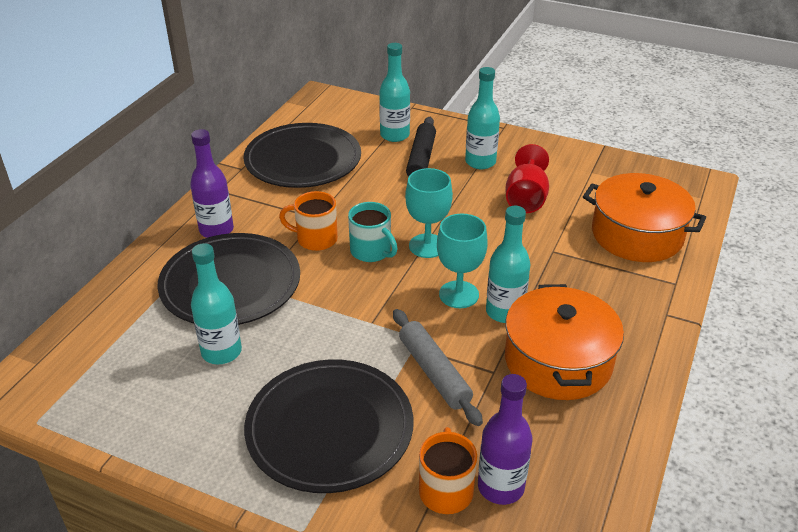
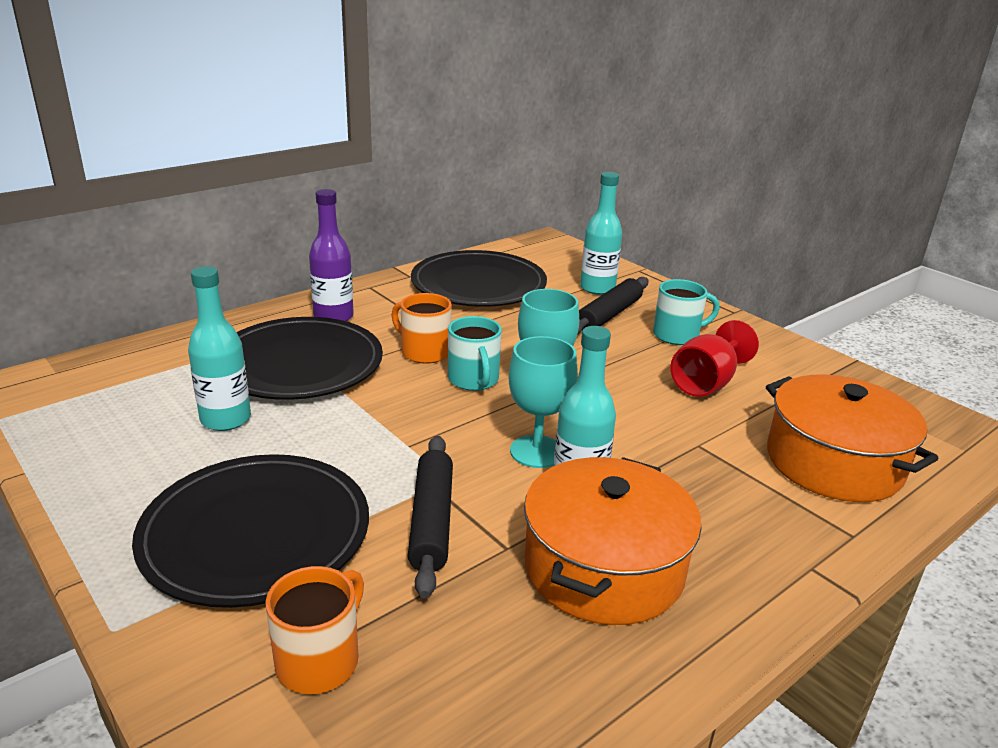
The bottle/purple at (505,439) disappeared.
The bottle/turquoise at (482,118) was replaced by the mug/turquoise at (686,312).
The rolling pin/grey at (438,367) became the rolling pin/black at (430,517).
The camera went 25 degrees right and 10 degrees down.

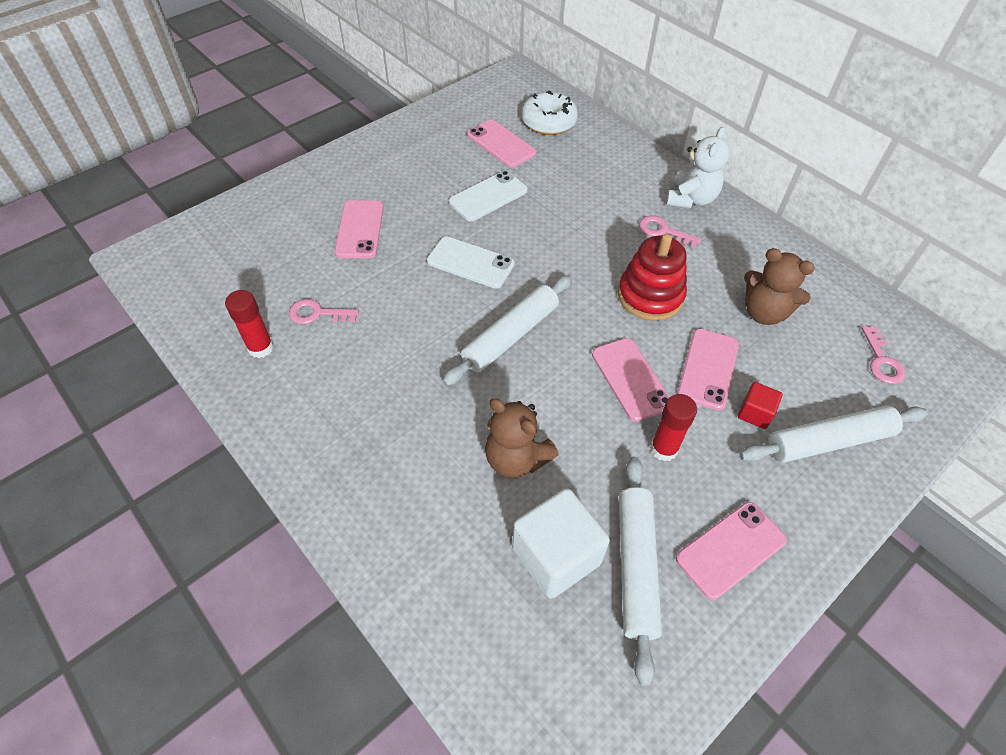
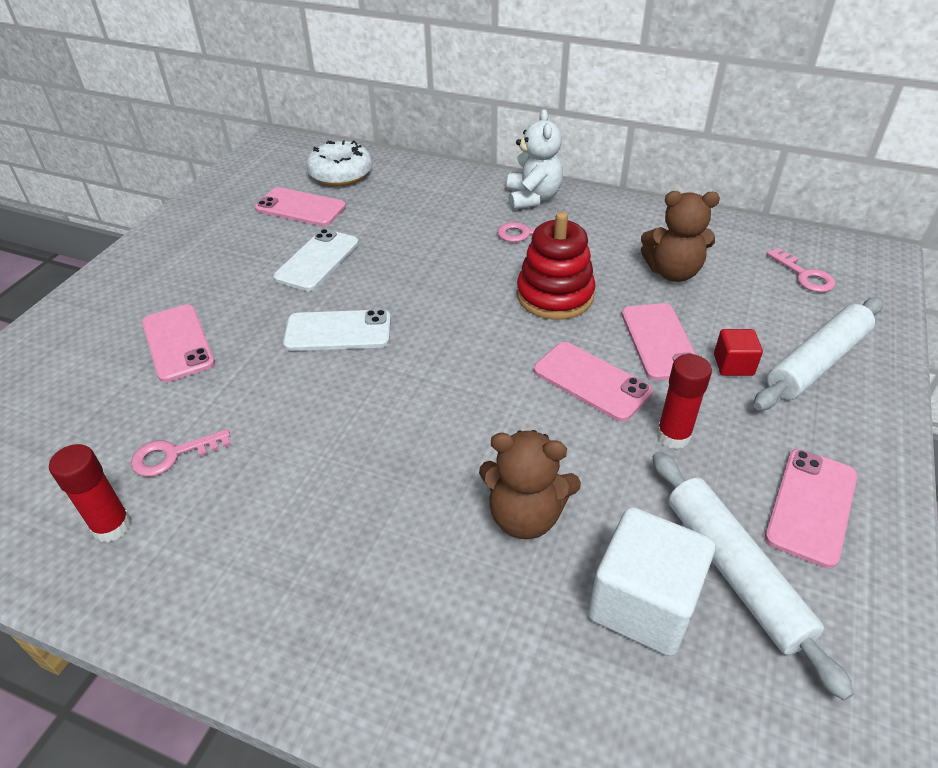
The rolling pin/white at (507,330) disappeared.
The camera went 25 degrees left and 10 degrees down.

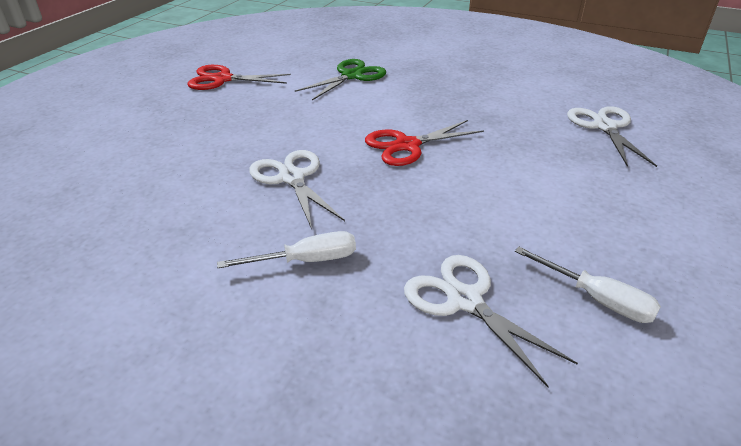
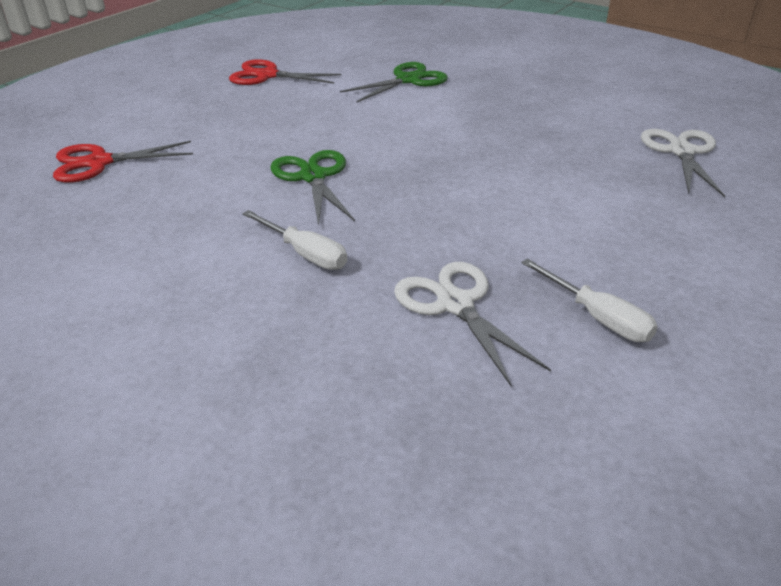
The scissors/red moved from (424,143) to (123,162).
The scissors/white at (297,189) became the scissors/green at (312,188).
The screwdriver/white at (286,249) turned 45 degrees clockwise.
The camera went 10 degrees right and 0 degrees up.

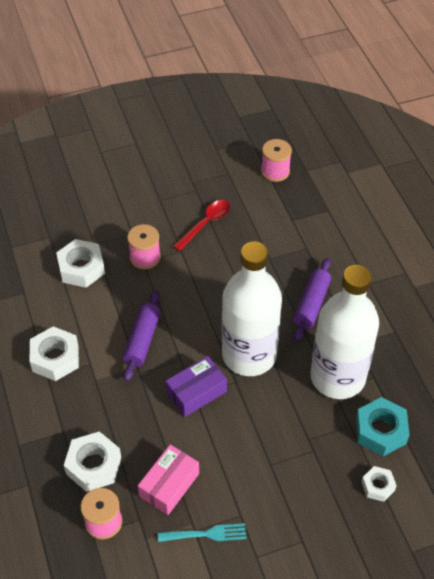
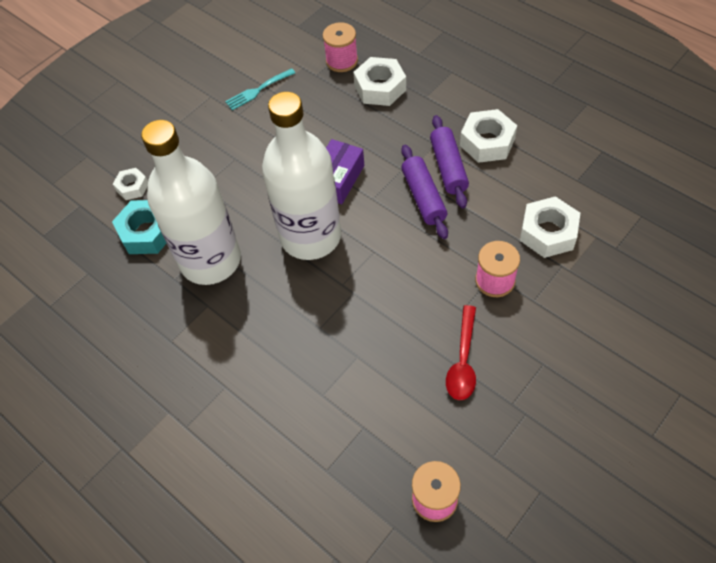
The box/pink at (168,479) disappeared.
The rolling pin/purple moved from (312,299) to (449,162).
The camera went 155 degrees right and 5 degrees up.

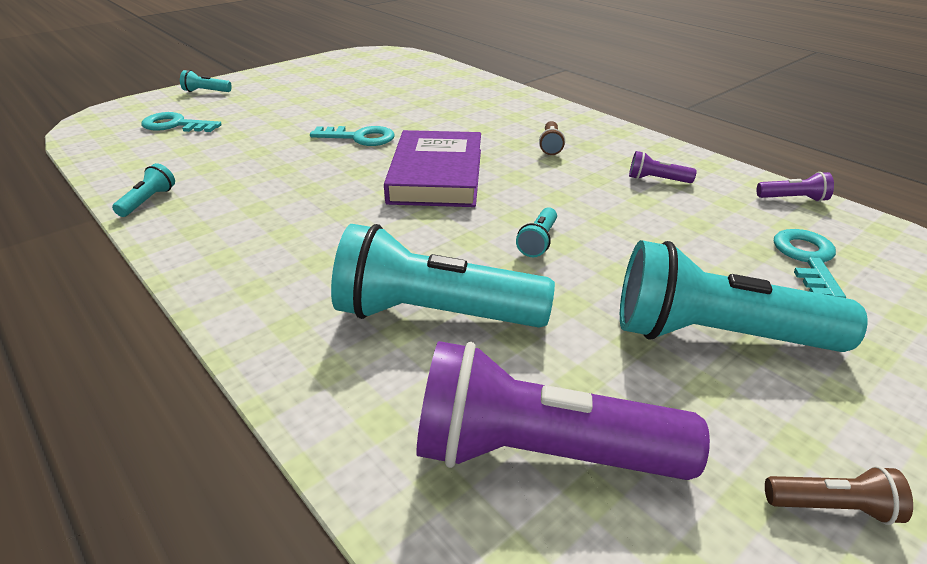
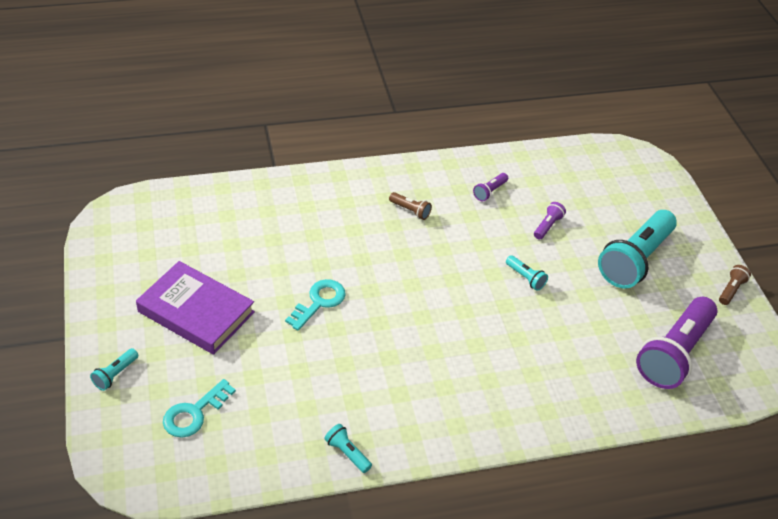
The flashlight/turquoise at (443,276) disappeared.
The key/turquoise at (810,263) disappeared.
The book/purple moved from (432,168) to (195,308).
The flashlight/purple moved from (795,187) to (550,221).
The camera went 65 degrees left and 10 degrees up.

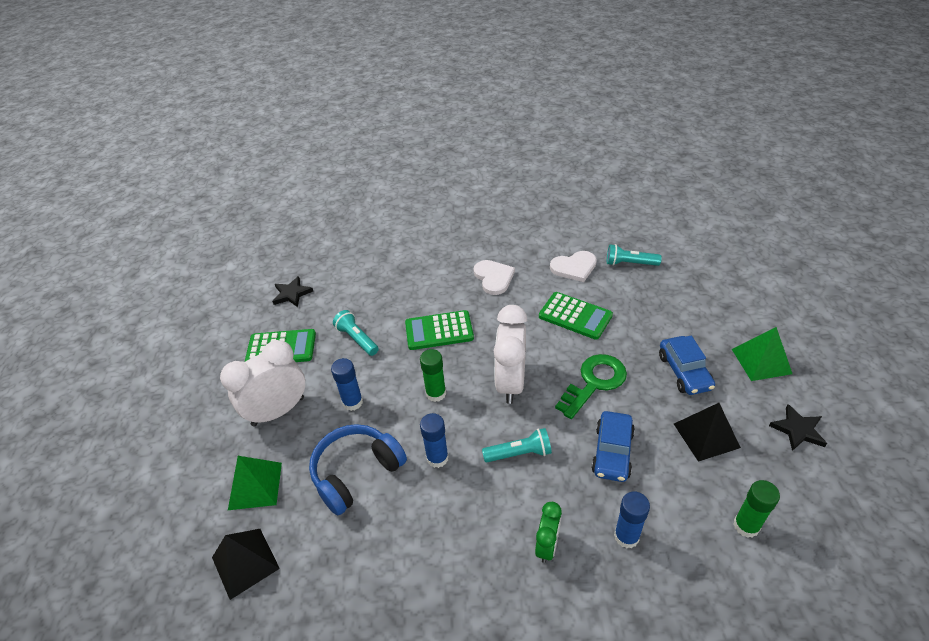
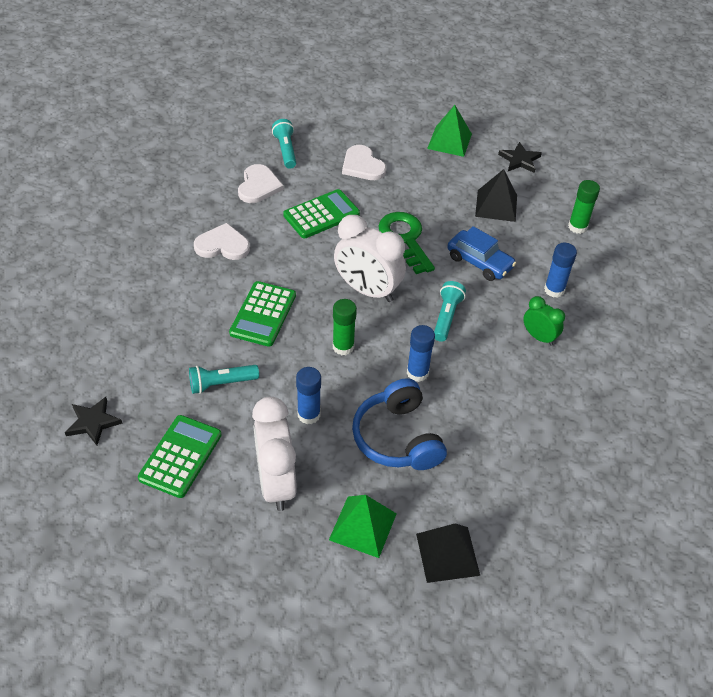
The car/blue at (687,365) disappeared.
The heart/white at (364,162) appeared.
The flashlight/turquoise at (634,255) turned 135 degrees clockwise.
The camera went 70 degrees left and 5 degrees up.

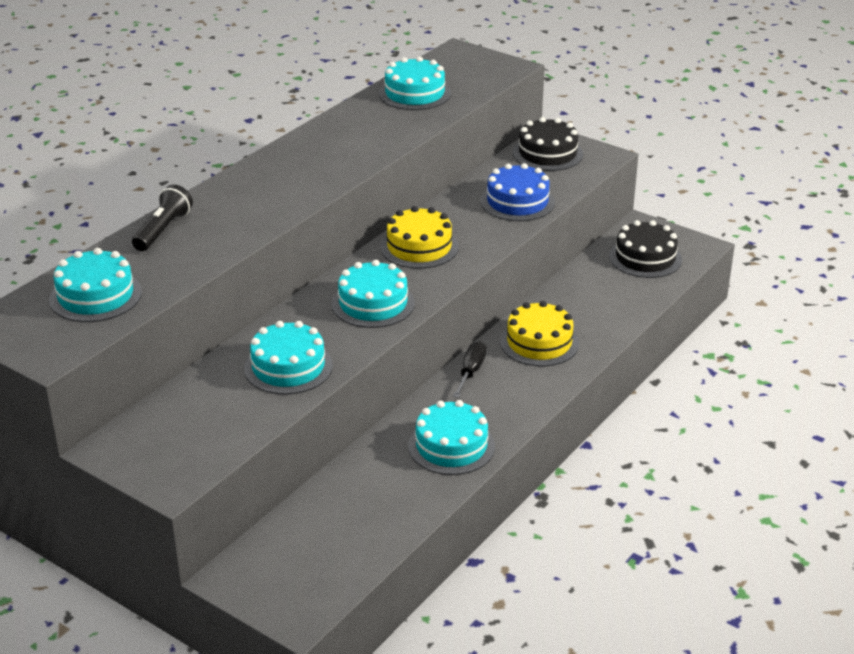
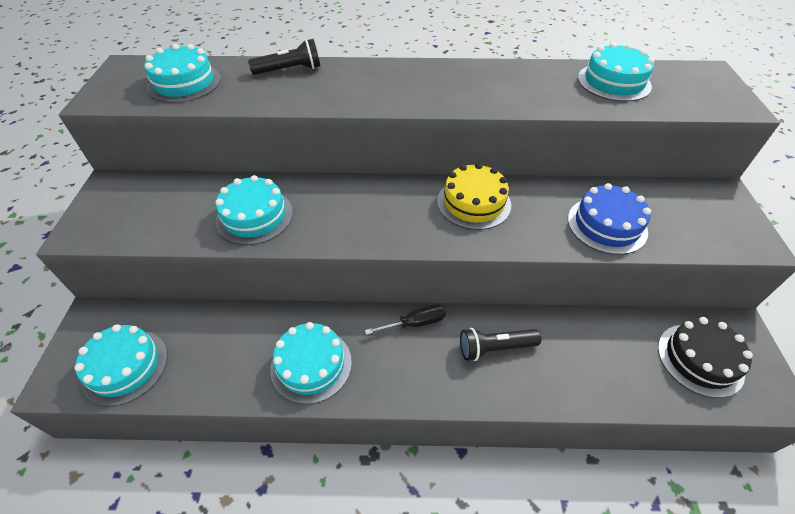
The cake/black at (548,144) disappeared.
The cake/turquoise moved from (373,294) to (121,365).
The cake/yellow at (539,333) was replaced by the flashlight/black at (500,344).
The camera went 55 degrees right and 15 degrees up.

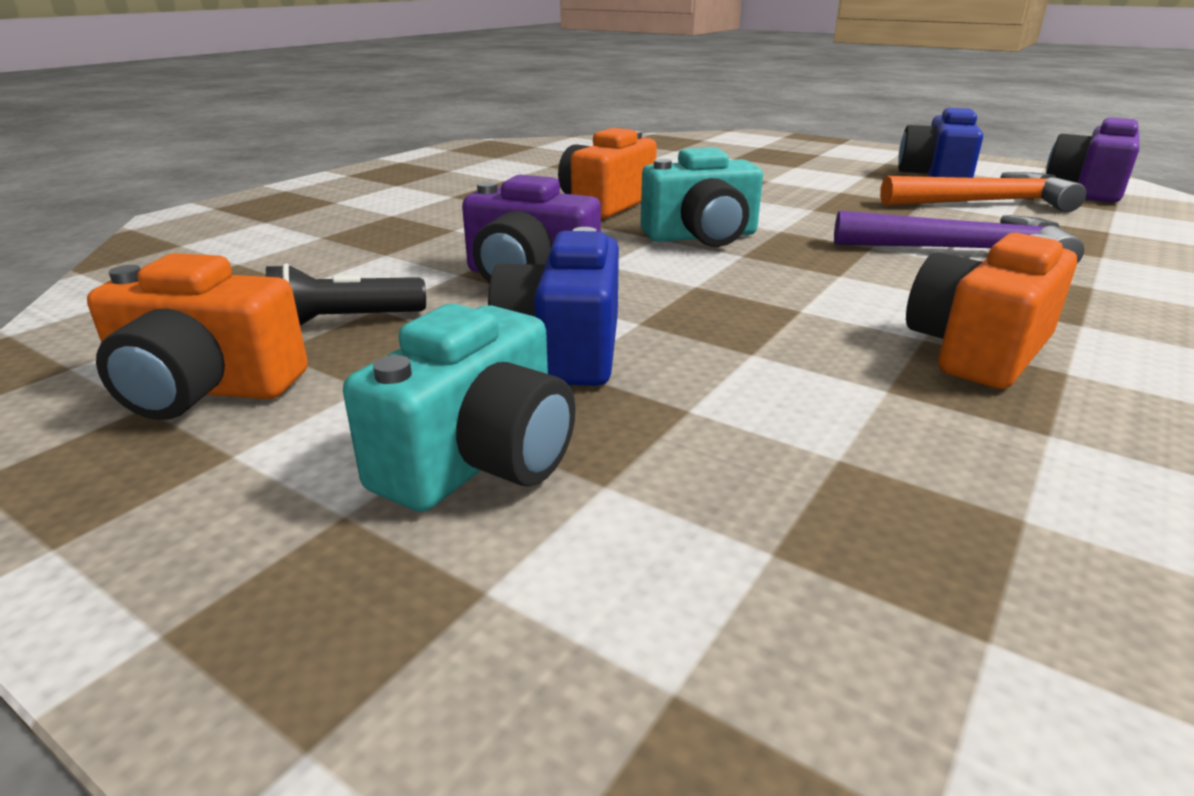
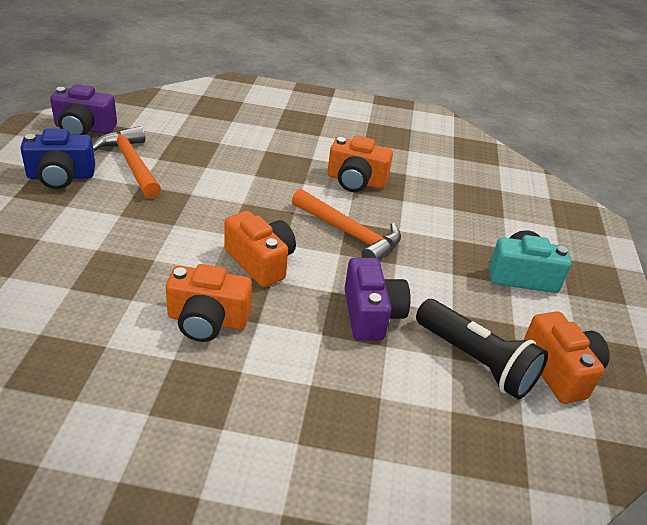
The camera/blue at (553,306) disappeared.
The hammer/purple at (959,237) disappeared.
The hammer/orange at (346,225) appeared.
The camera/turquoise at (702,197) became the camera/orange at (260,249).
The flashlight/black at (346,294) changed to 1.62 times the size.
The camera went 120 degrees left and 10 degrees up.

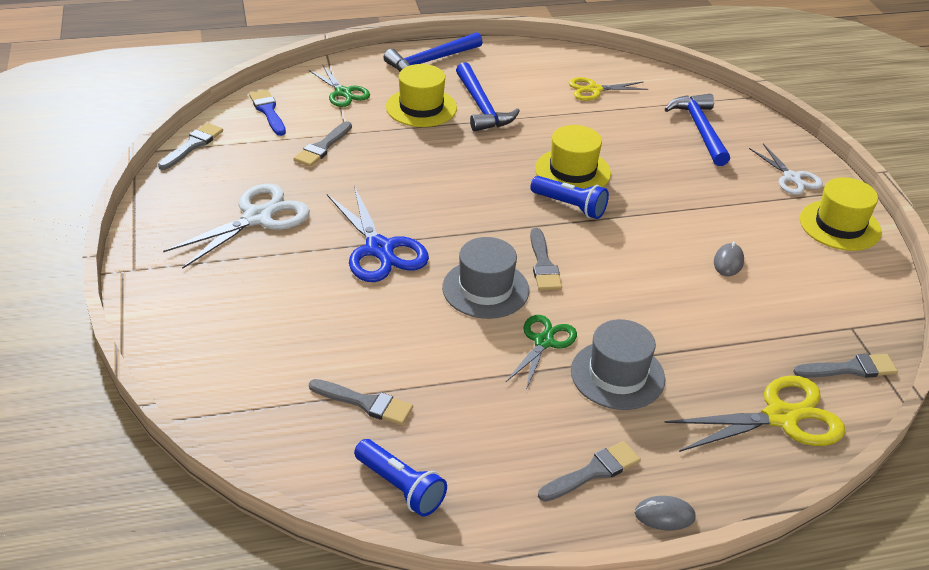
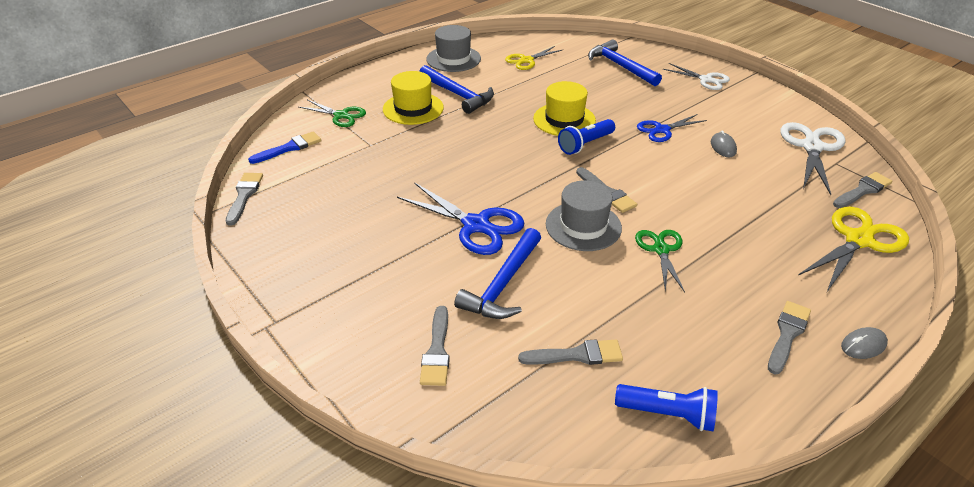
The hat/yellow at (841,214) disappeared.
The scissors/blue at (672,128) appeared.
The scissors/white moved from (236,226) to (813,158).
The brush/grey moved from (323,144) to (435,346).
The hammer/blue moved from (433,52) to (497,273).
The hat/grey moved from (618,364) to (453,48).
The brush/blue at (267,112) turned 105 degrees clockwise.
The flashlight/blue at (569,197) turned 135 degrees clockwise.
The camera went 25 degrees left and 0 degrees up.

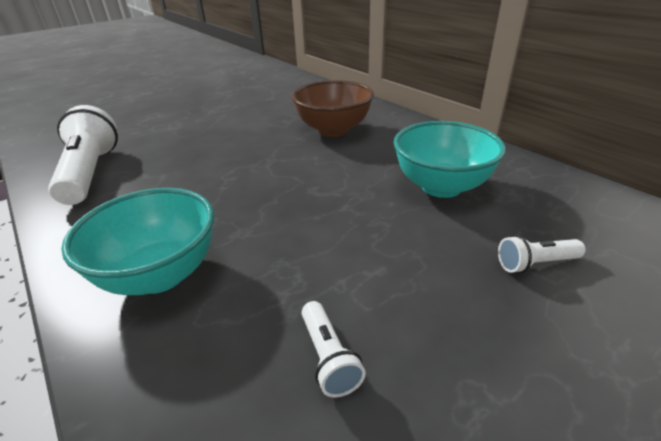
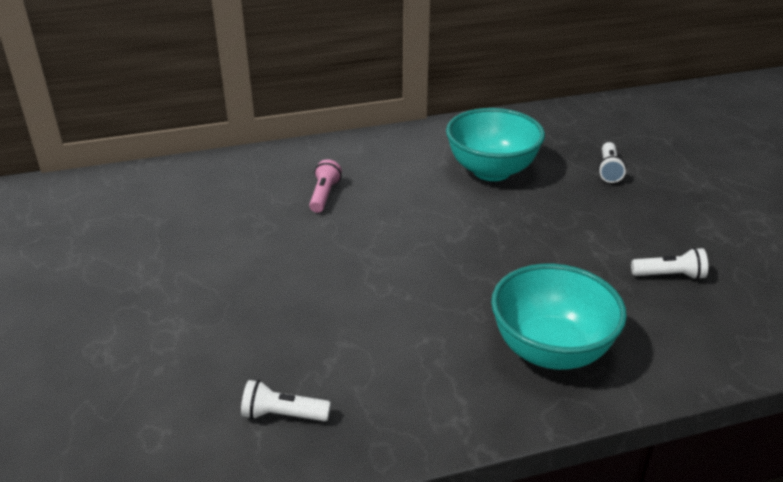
The bowl/brown at (333,108) was replaced by the flashlight/pink at (325,186).
The flashlight/white at (83,155) changed to 0.46 times the size.
The camera went 70 degrees left and 0 degrees up.

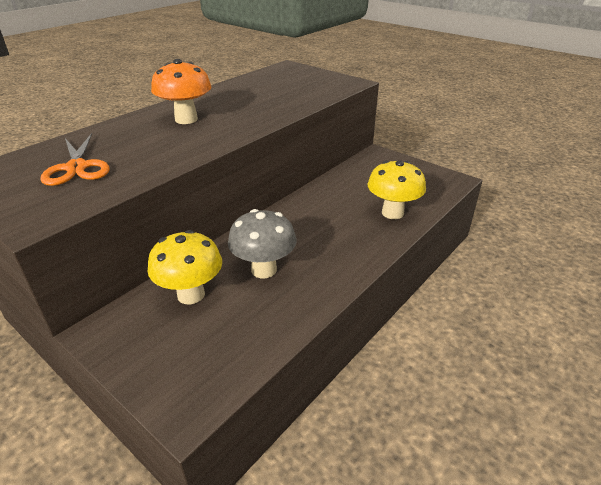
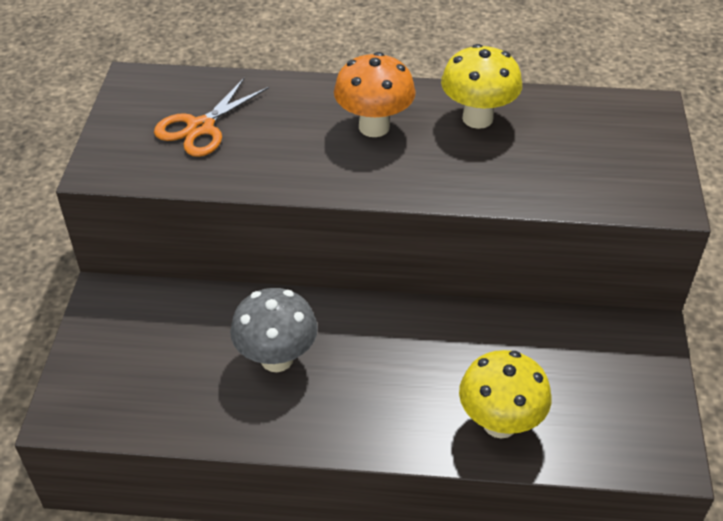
The mushroom/yellow moved from (185,267) to (481,86).
The camera went 55 degrees right and 10 degrees up.

